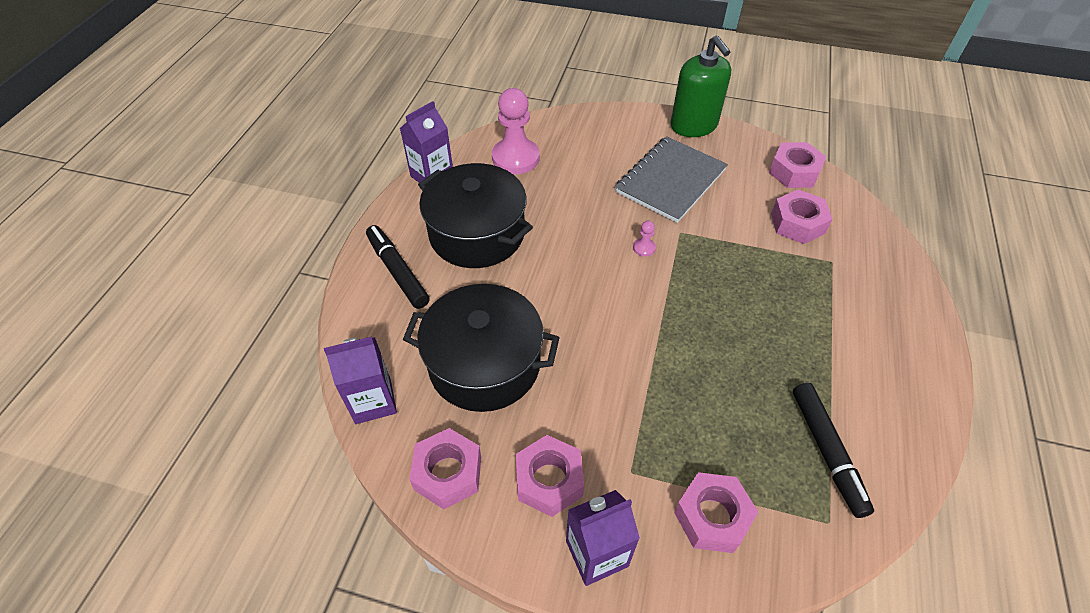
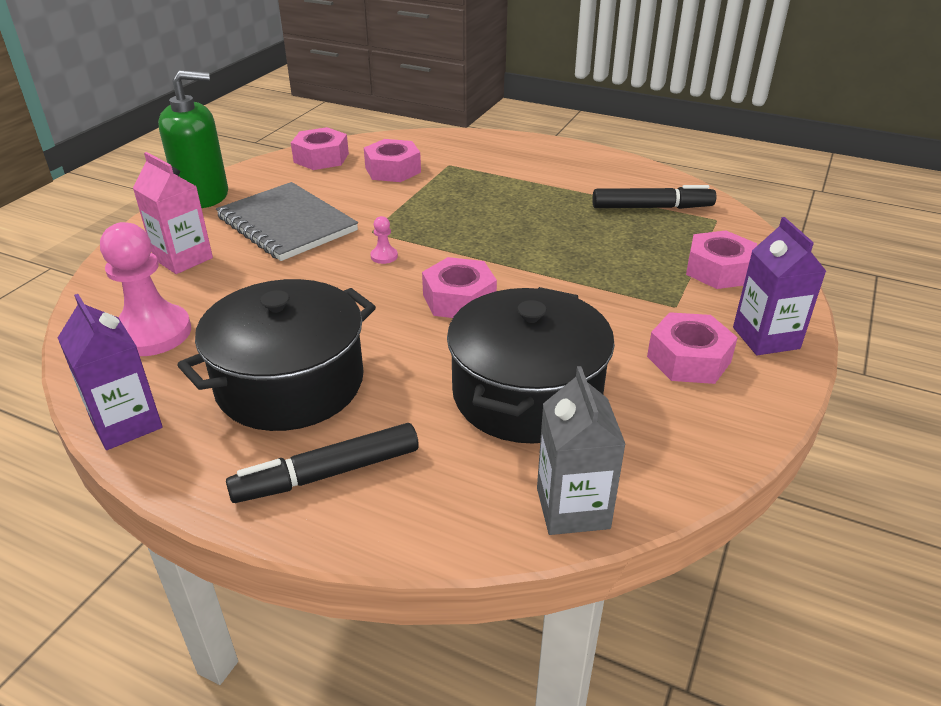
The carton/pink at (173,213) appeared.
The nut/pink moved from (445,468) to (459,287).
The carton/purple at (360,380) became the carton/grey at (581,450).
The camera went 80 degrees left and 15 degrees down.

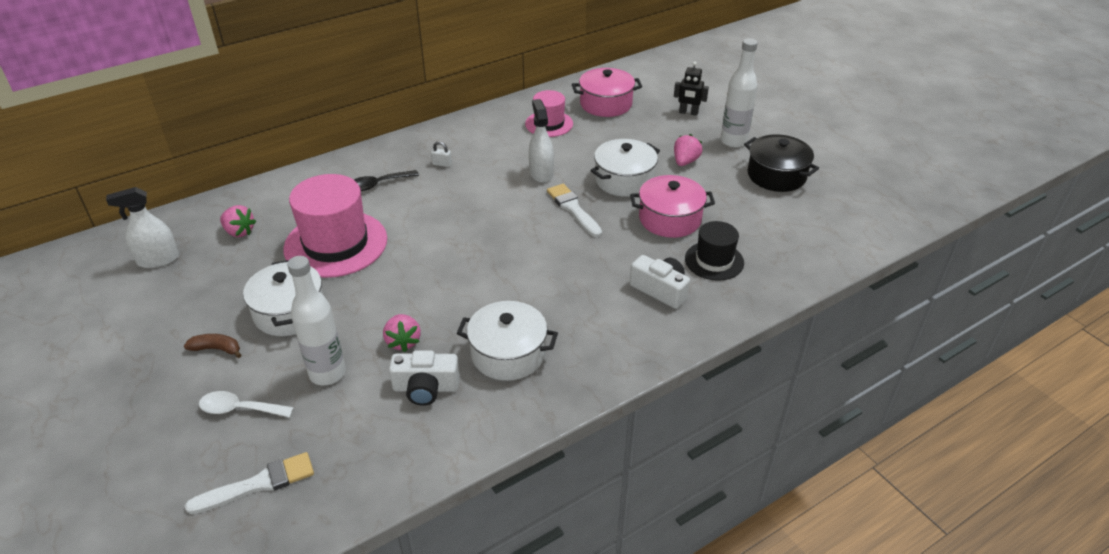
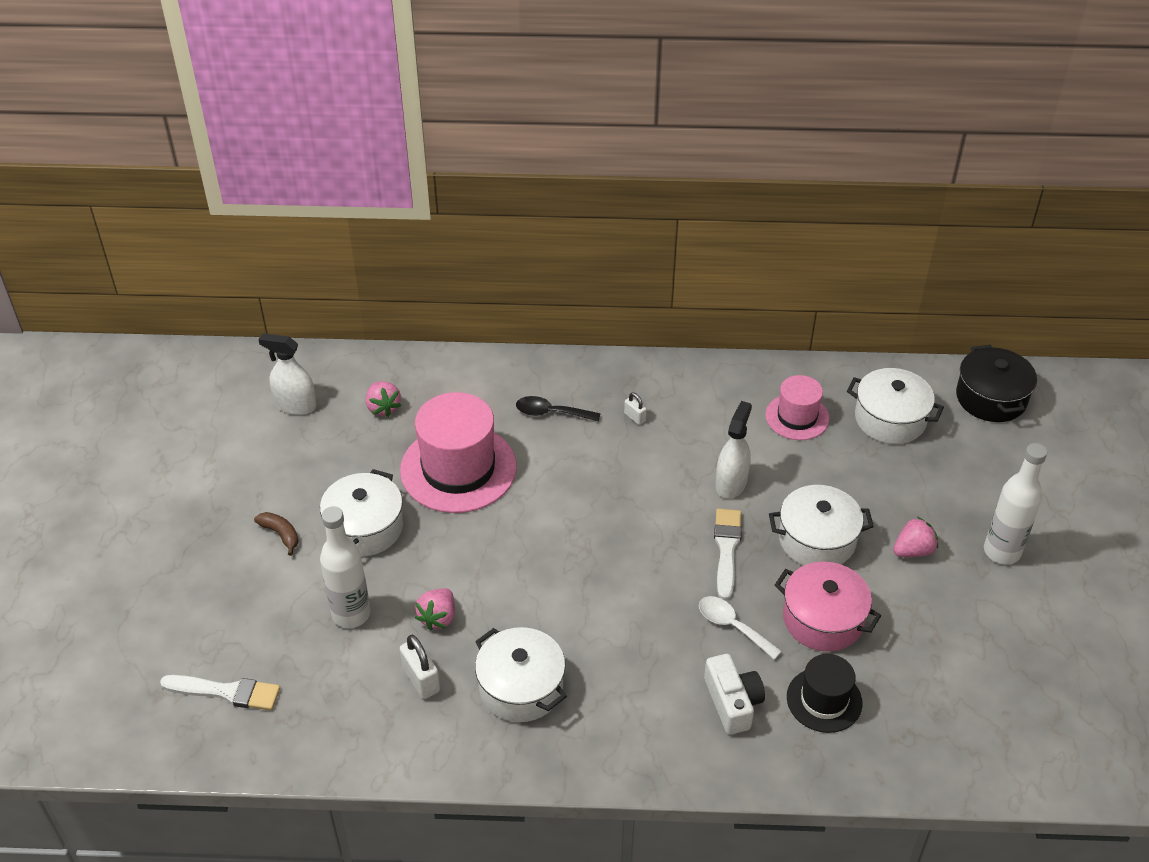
The robot/black at (691,89) disappeared.
The spoon/white moved from (246,404) to (740,628).
The pot/black moved from (781,163) to (996,383).
The camera/white at (424,378) was replaced by the padlock/white at (420,666).
The pot/pink at (607,92) became the pot/white at (895,406).
The camera went 35 degrees right and 5 degrees up.

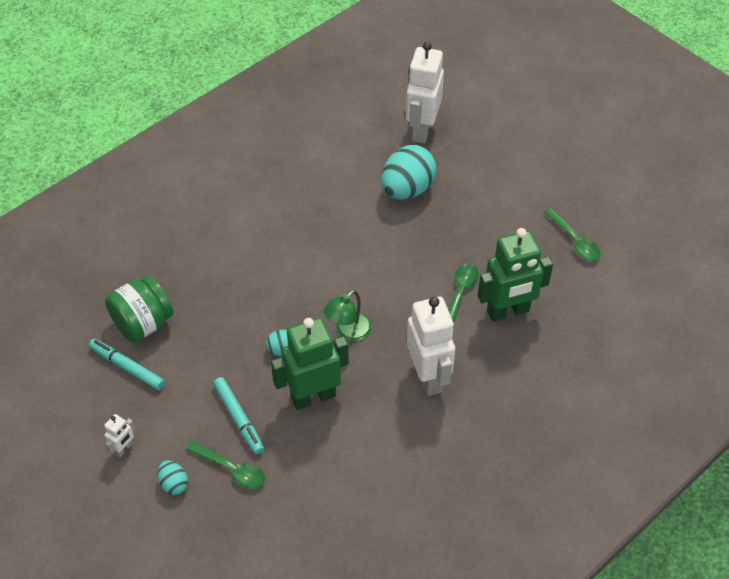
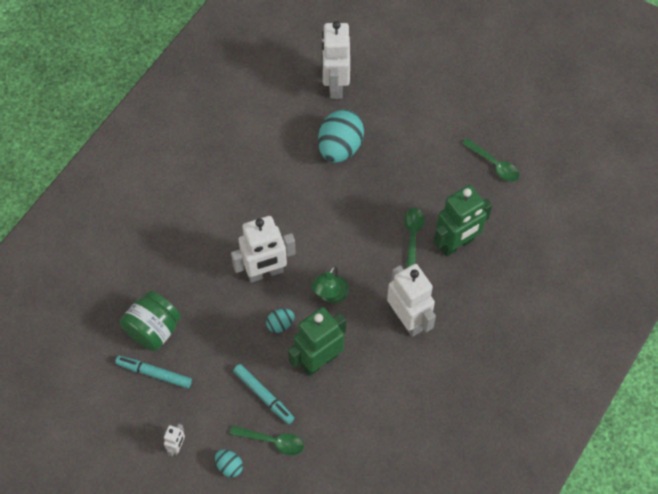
The robot/white at (263,249) appeared.
The camera went 15 degrees left and 10 degrees up.

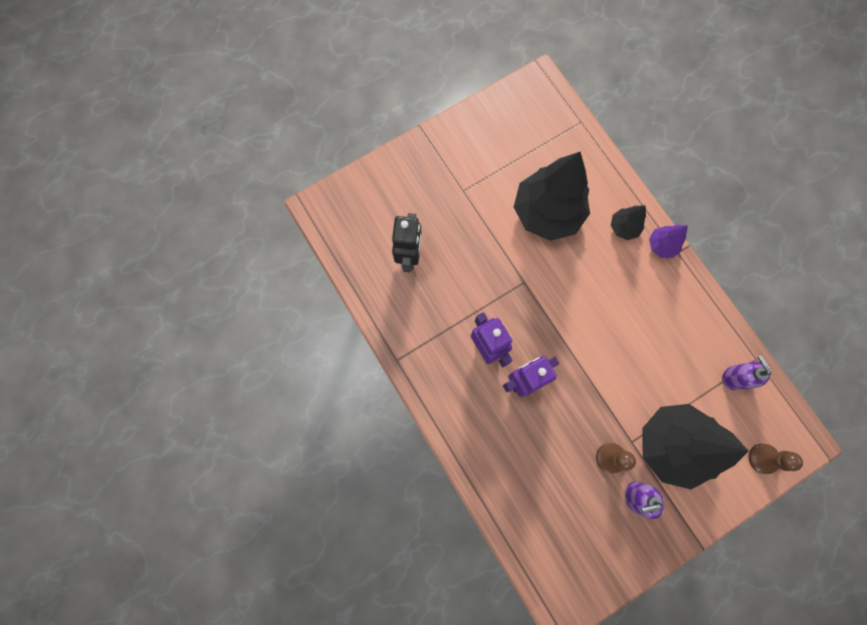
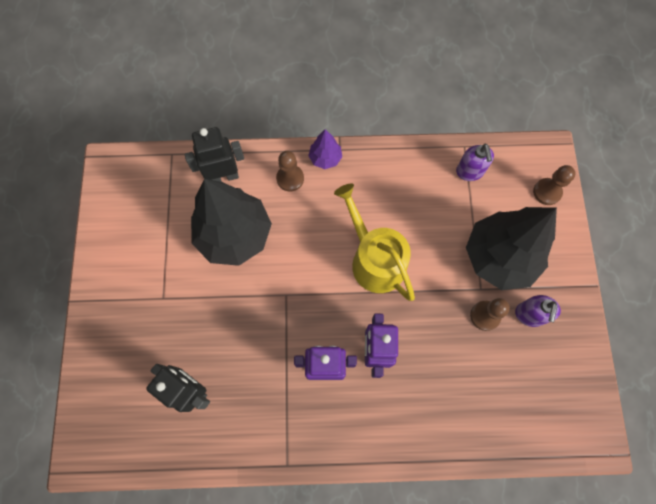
The robot/black at (214,154) appeared.
The watering can/yellow at (374,242) appeared.
The tree/black at (628,222) was replaced by the pawn/brown at (290,171).
The soap dispenser/purple at (746,372) turned 105 degrees counterclockwise.
The camera went 60 degrees left and 5 degrees down.

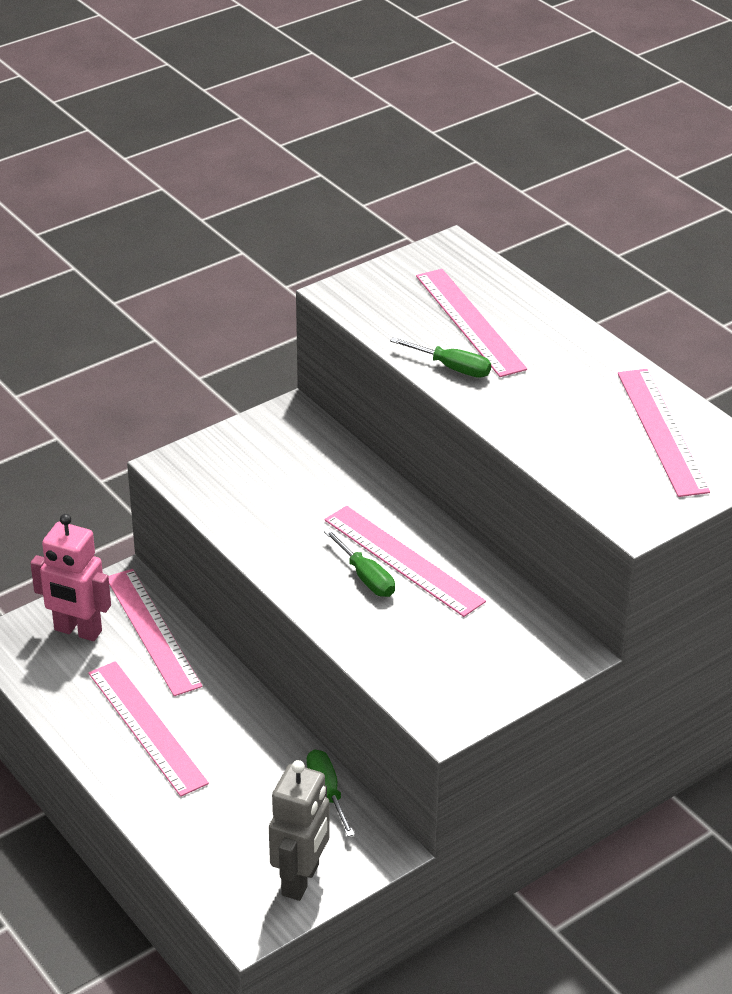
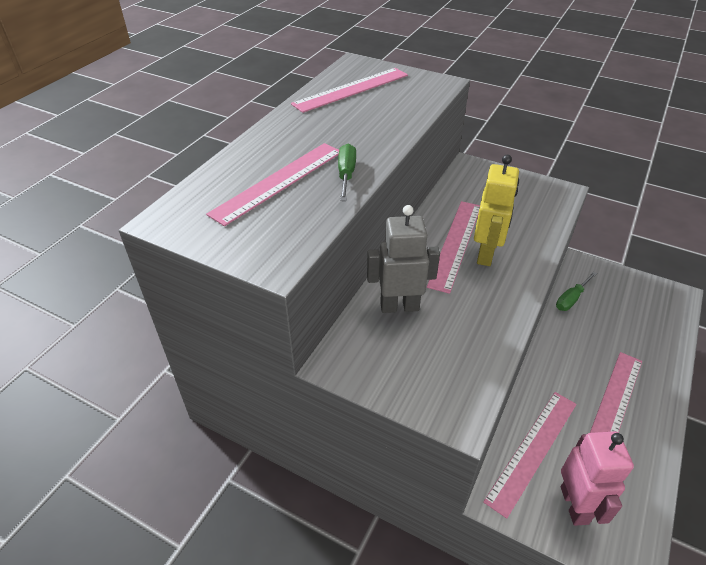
The robot/grey moved from (299,830) to (403,259).
The screwdriver/green at (359,563) was replaced by the robot/yellow at (496,210).
The camera went 115 degrees left and 5 degrees up.

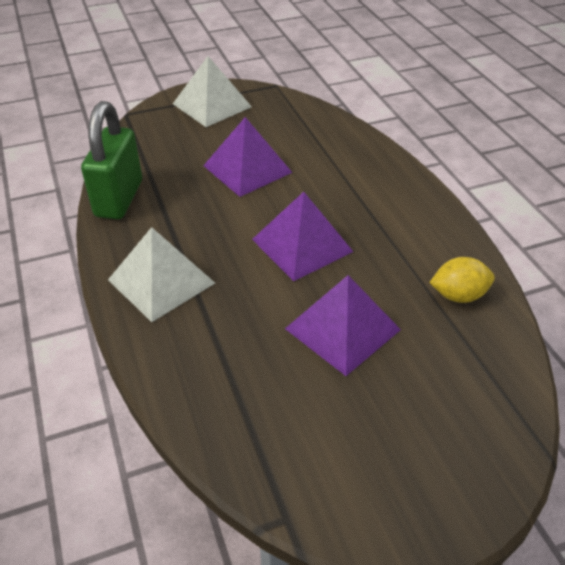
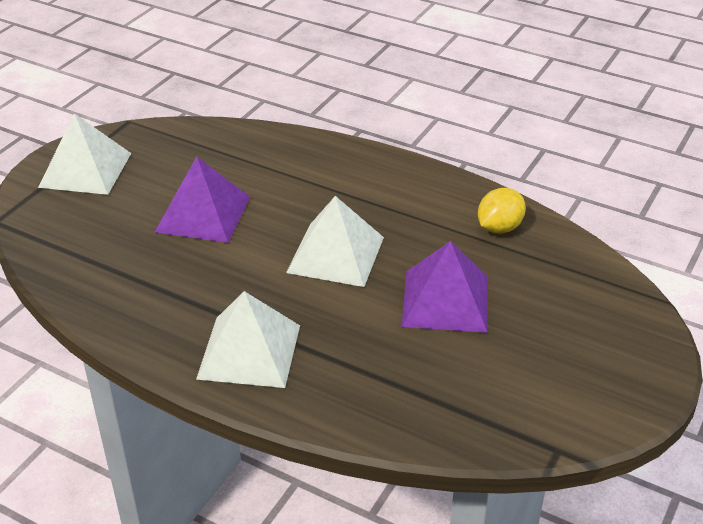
The padlock/green at (111,160) disappeared.
The pyramid/purple at (302,236) became the pyramid/white at (335,241).
The camera went 40 degrees left and 5 degrees down.

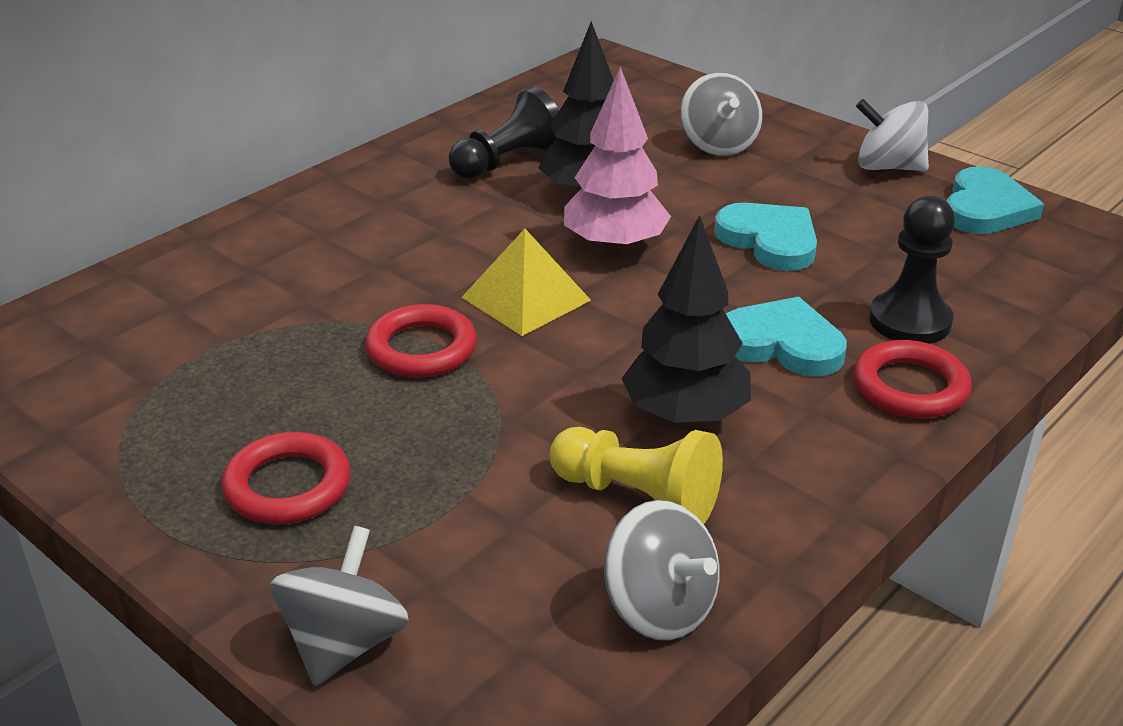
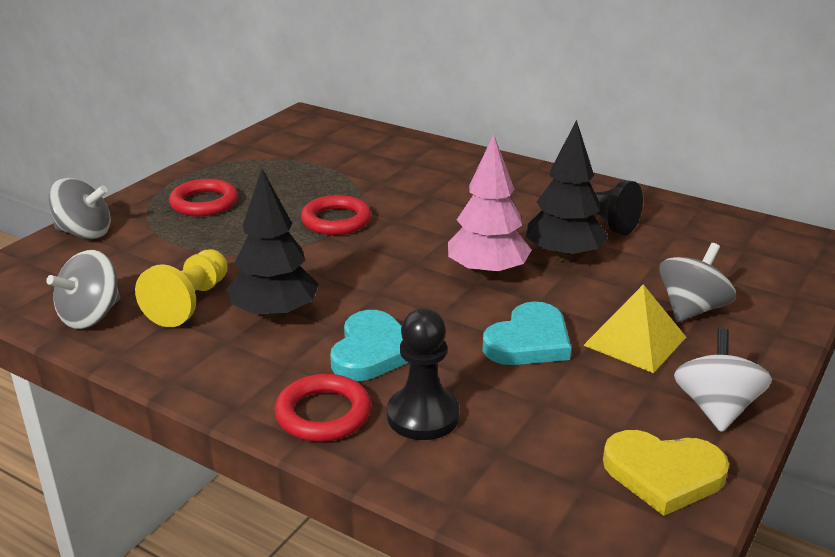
The pyramid/yellow moved from (526,282) to (634,328).
The heart/turquoise at (995,200) became the heart/yellow at (666,473).
The spinning top/grey at (721,114) turned 150 degrees clockwise.
The camera went 80 degrees right and 5 degrees down.

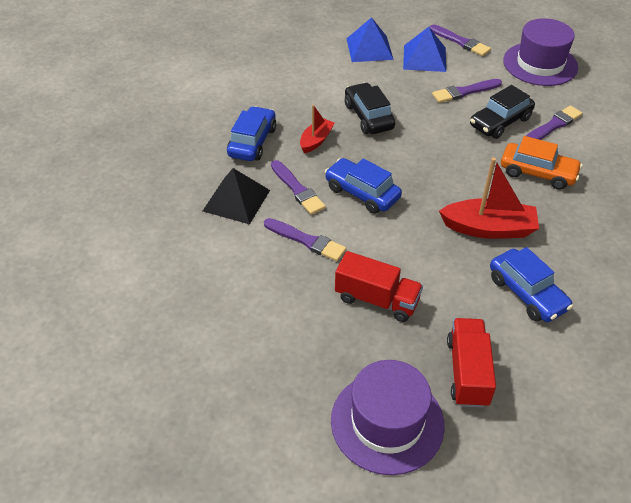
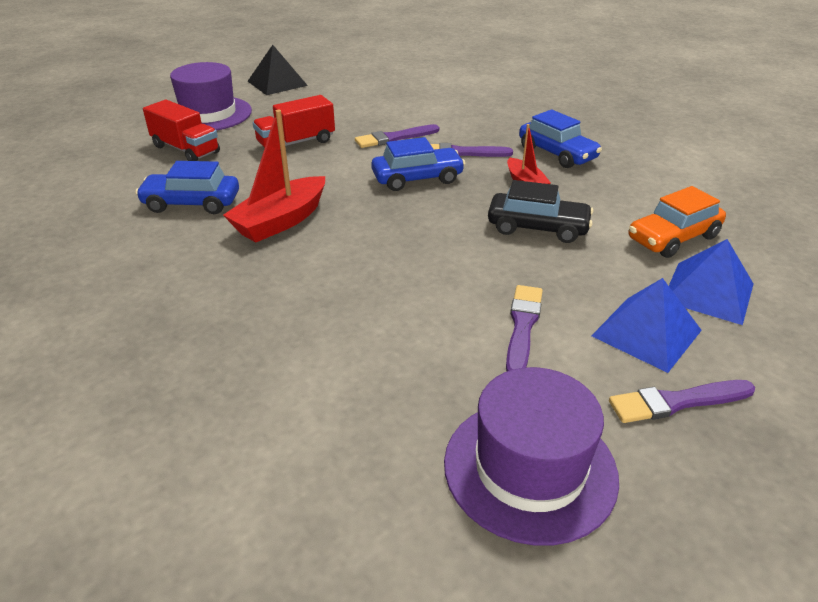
The car/black at (502,112) disappeared.
The brush/purple at (554,123) disappeared.
The pyramid/black moved from (236,196) to (278,70).
The car/orange moved from (541,163) to (677,222).
The camera went 125 degrees right and 10 degrees down.

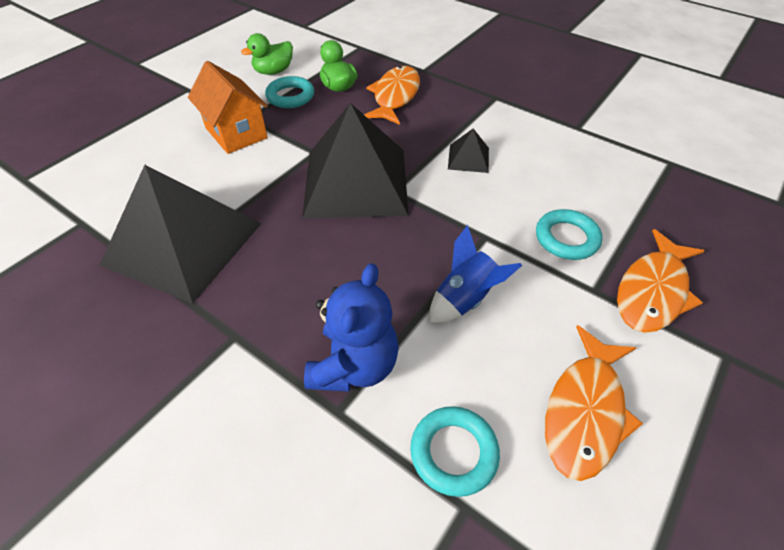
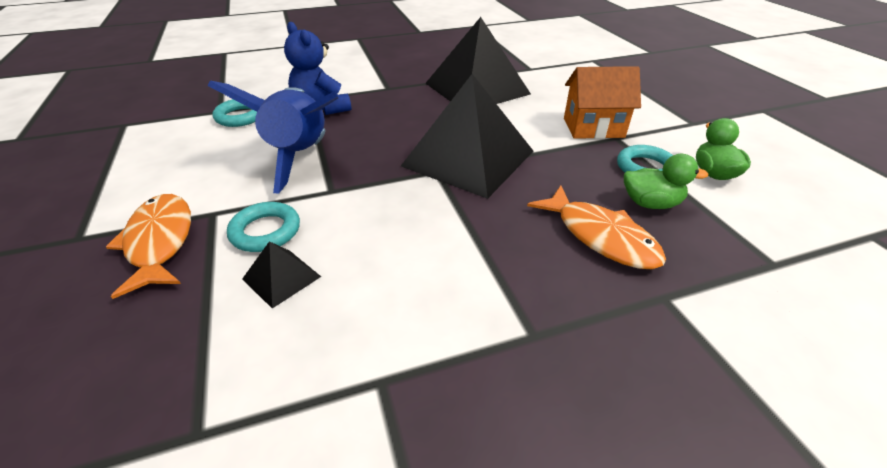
The fish/orange at (594,403) disappeared.
The pyramid/black moved from (468,151) to (281,275).
The rocket/blue at (476,274) changed to 1.81 times the size.
The camera went 125 degrees right and 10 degrees down.

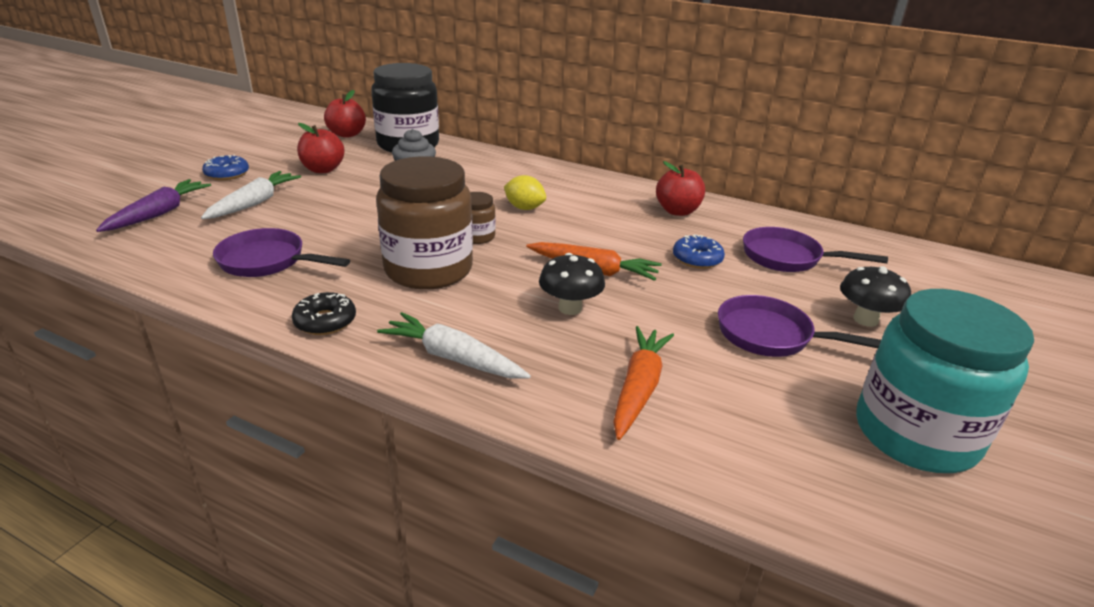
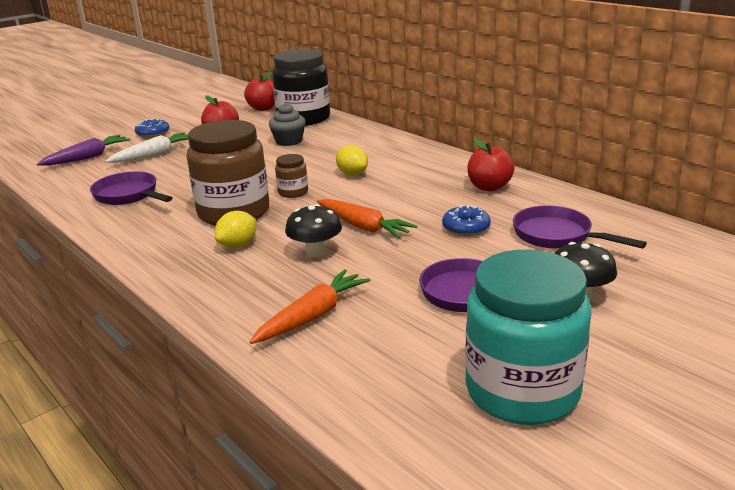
The donut/black at (324,313) disappeared.
The carrot/white at (454,345) disappeared.
The lemon/yellow at (235,229) appeared.
The camera went 25 degrees right and 5 degrees down.

